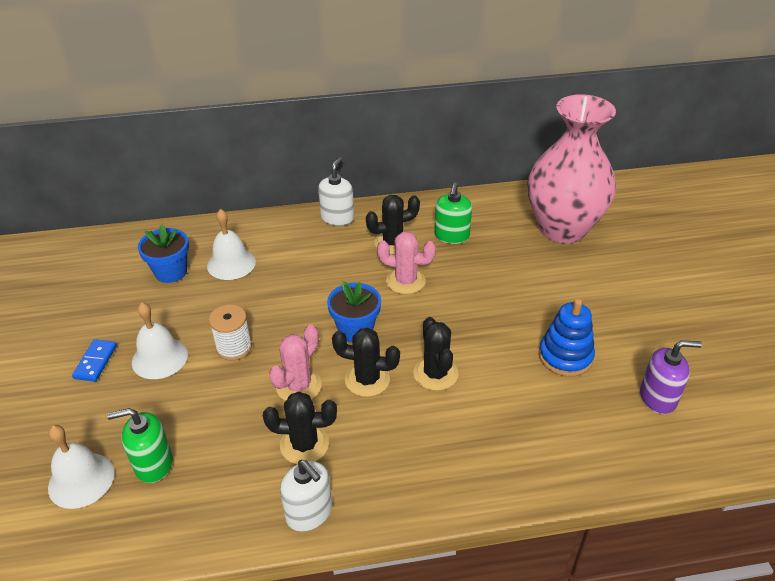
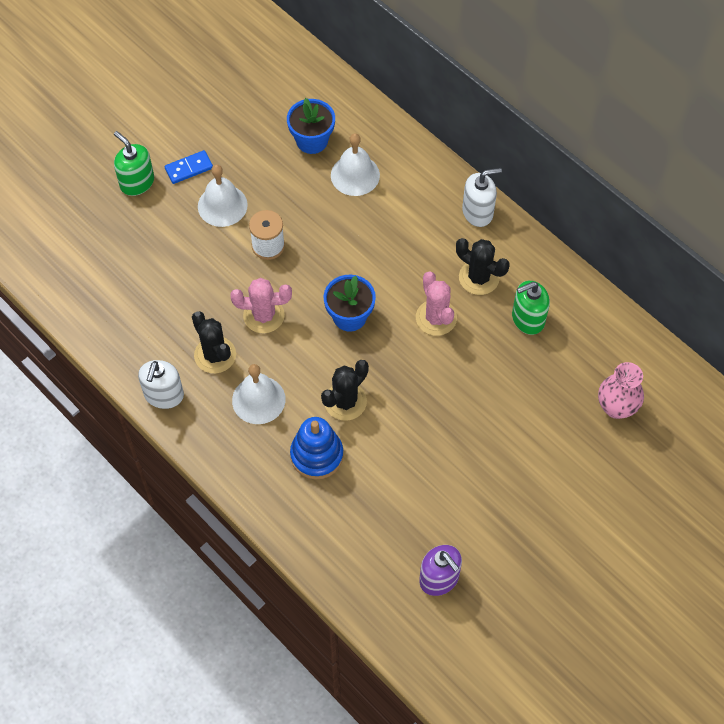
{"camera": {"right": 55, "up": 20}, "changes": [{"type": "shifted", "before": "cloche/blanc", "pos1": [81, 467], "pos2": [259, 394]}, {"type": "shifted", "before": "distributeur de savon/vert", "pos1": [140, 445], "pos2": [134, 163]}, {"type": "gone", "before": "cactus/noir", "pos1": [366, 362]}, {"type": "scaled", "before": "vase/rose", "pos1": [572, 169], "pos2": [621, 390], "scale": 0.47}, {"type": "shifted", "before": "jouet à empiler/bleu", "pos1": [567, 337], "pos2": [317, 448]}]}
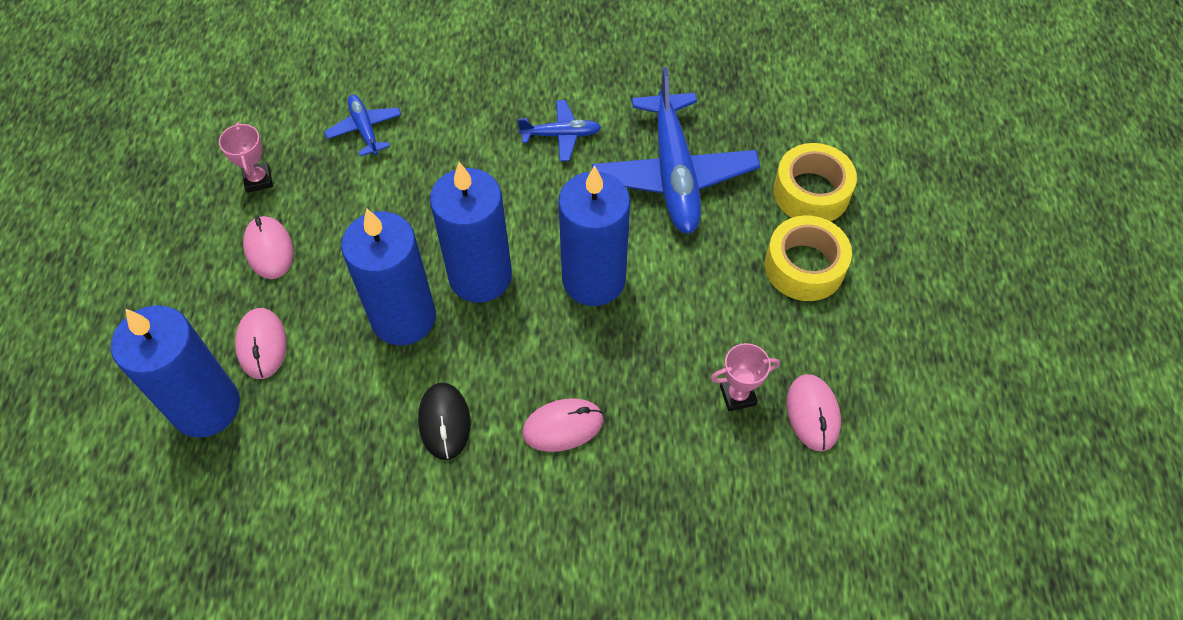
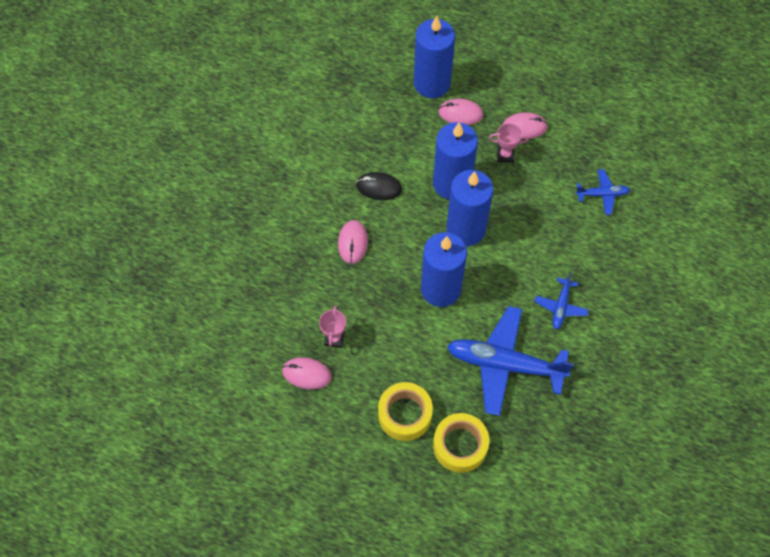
{"camera": {"right": 110, "up": 5}, "changes": [{"type": "shifted", "before": "trophée/rose", "pos1": [246, 157], "pos2": [509, 143]}]}
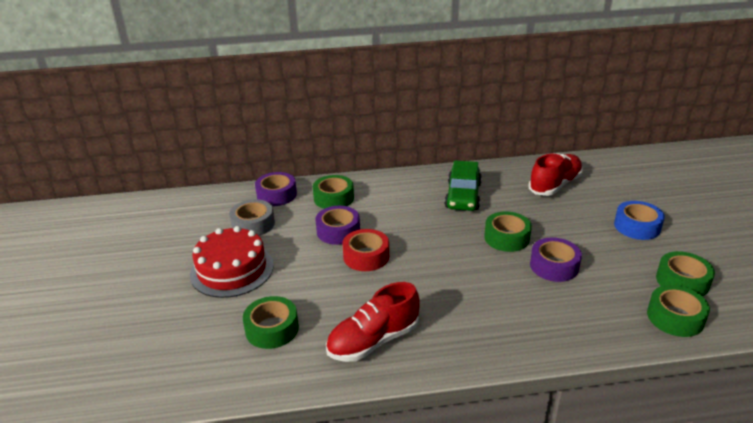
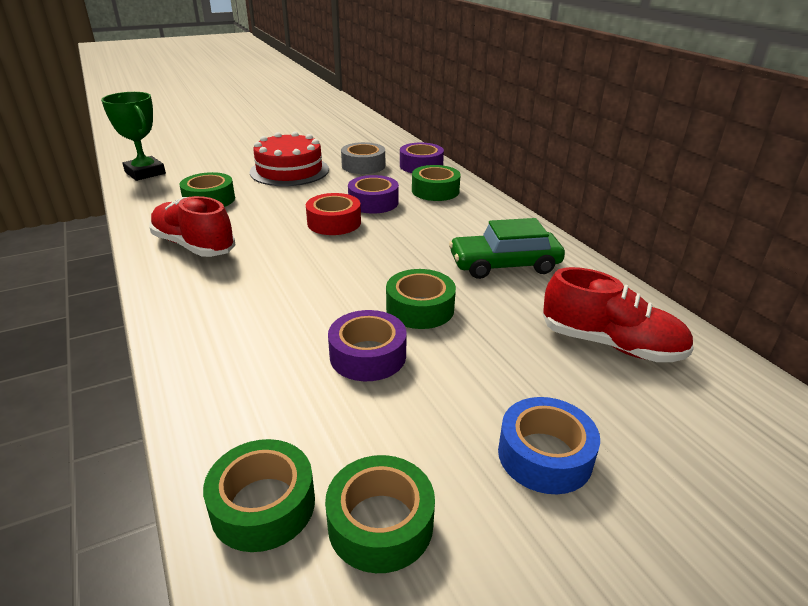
{"camera": {"right": 70, "up": 0}, "changes": [{"type": "new", "after": "trophée/vert", "pos2": [133, 136]}]}
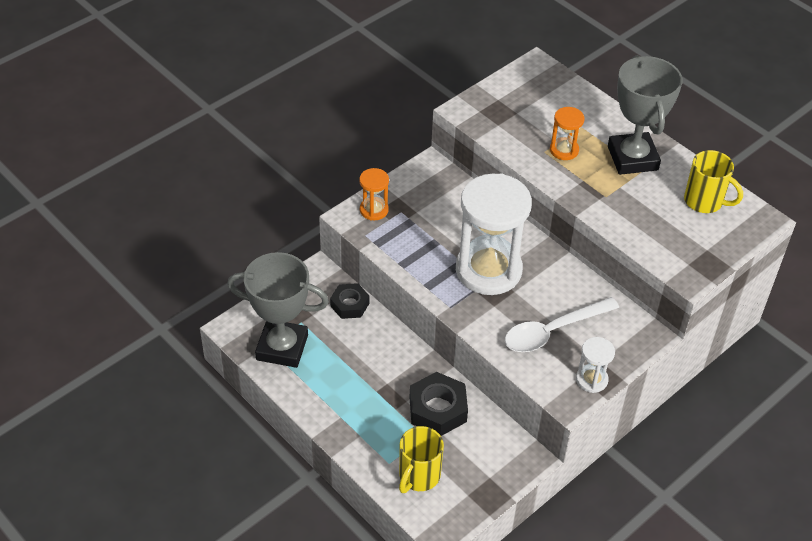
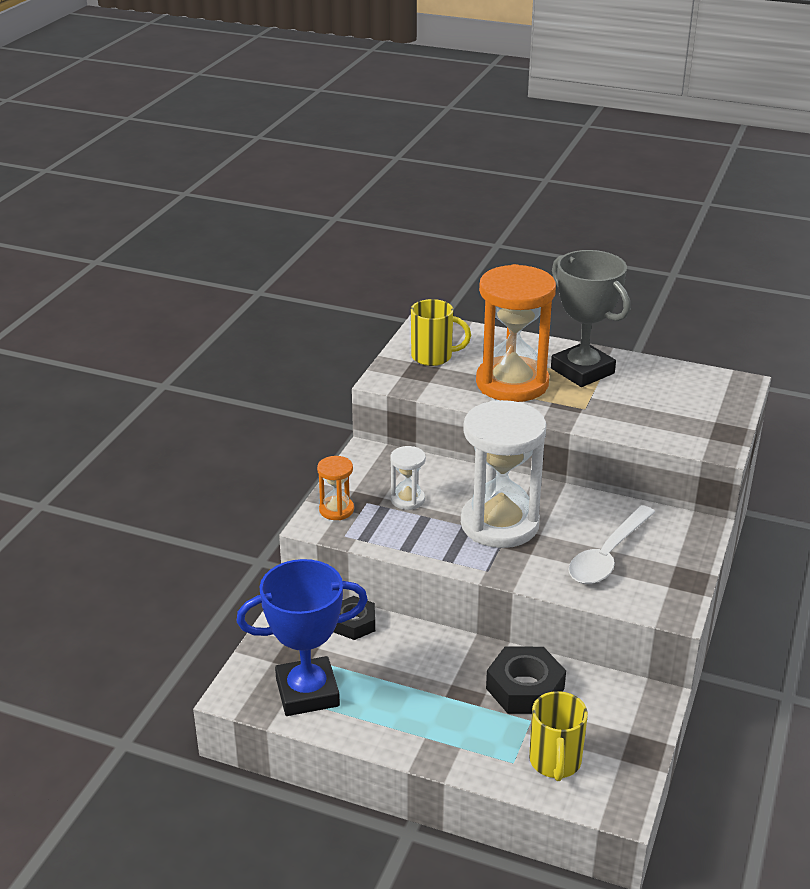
{"camera": {"right": -25, "up": -15}, "changes": [{"type": "repainted", "before": "trophée/gris", "after": "trophée/bleu", "pos1": [278, 310], "pos2": [302, 637]}, {"type": "scaled", "before": "sablier/orange", "pos1": [567, 133], "pos2": [516, 333], "scale": 2.22}, {"type": "shifted", "before": "sablier/blanc", "pos1": [595, 365], "pos2": [408, 478]}, {"type": "shifted", "before": "tasse/jaune", "pos1": [713, 181], "pos2": [441, 332]}]}
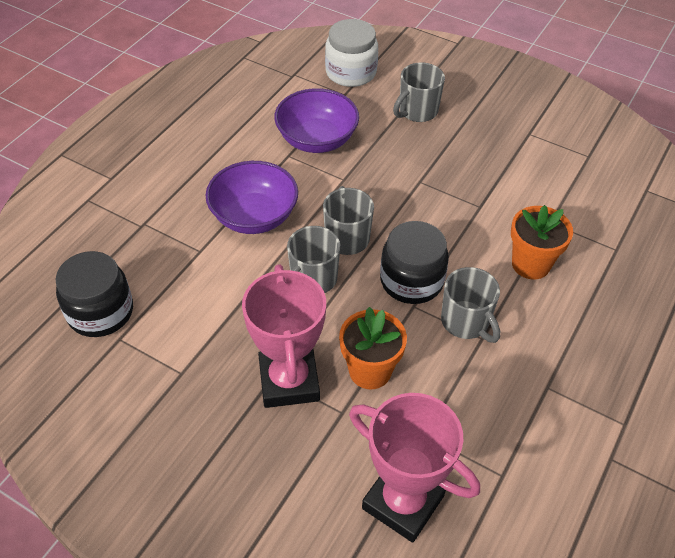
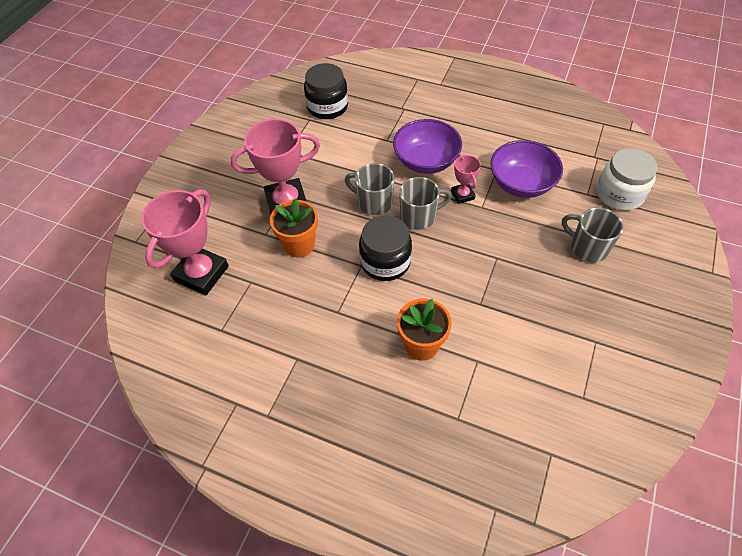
{"camera": {"right": 85, "up": 5}, "changes": [{"type": "gone", "before": "tasse/gris", "pos1": [470, 305]}, {"type": "new", "after": "trophée/rose", "pos2": [466, 179]}]}
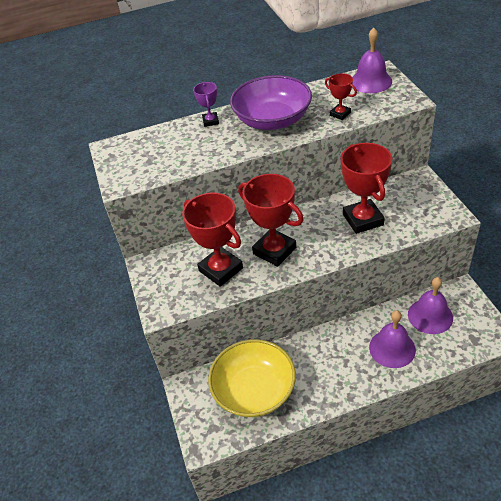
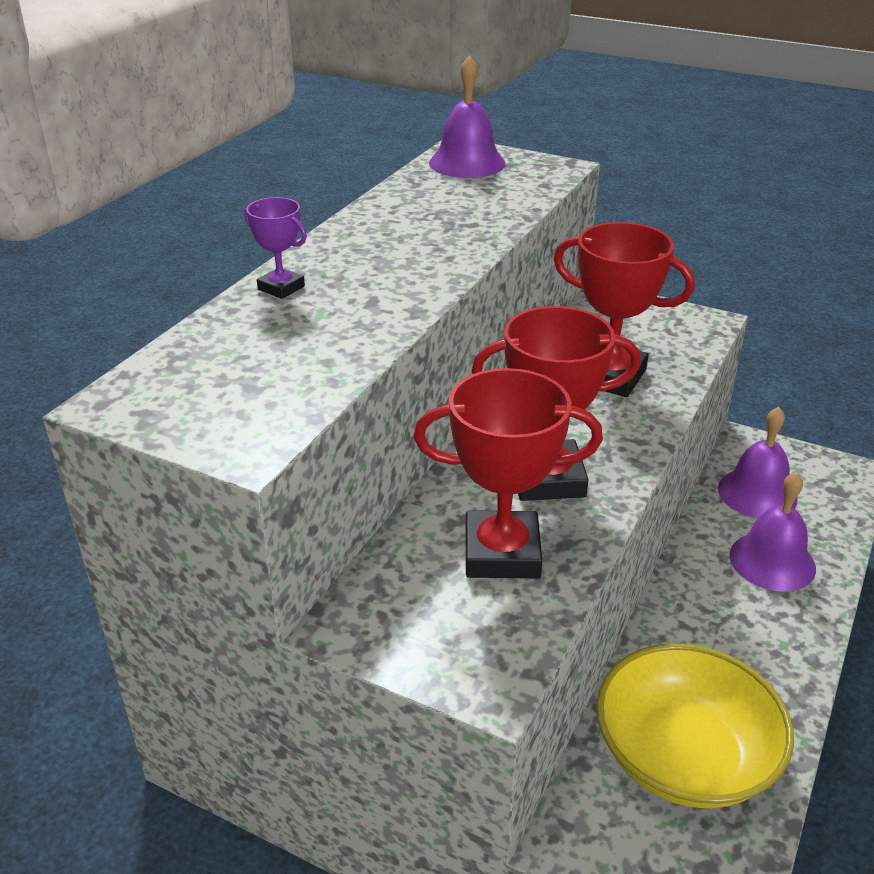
{"camera": {"right": -50, "up": -10}, "changes": [{"type": "gone", "before": "bol/violet", "pos1": [271, 102]}, {"type": "gone", "before": "trophée/rouge", "pos1": [341, 96]}]}
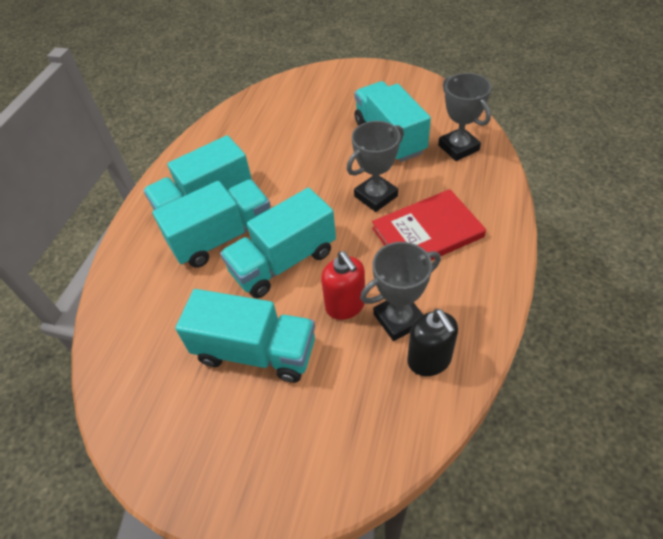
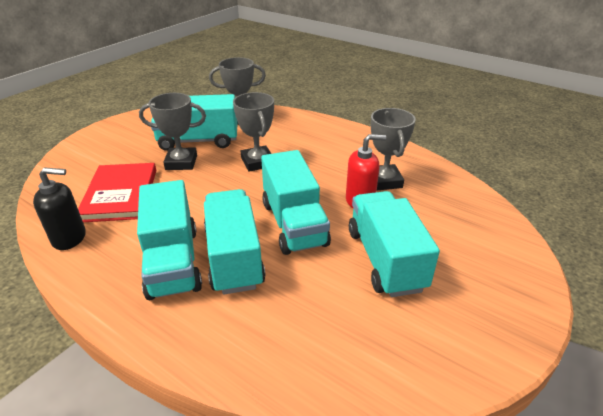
{"camera": {"right": -75, "up": -15}, "changes": [{"type": "rotated", "before": "camion/turquoise", "pos1": [245, 336], "pos2": [394, 244], "turn": -45}, {"type": "shifted", "before": "livre/rouge", "pos1": [429, 224], "pos2": [117, 192]}, {"type": "shifted", "before": "distributeur de savon/noir", "pos1": [432, 342], "pos2": [59, 208]}, {"type": "new", "after": "trophée/gris", "pos2": [172, 131]}]}
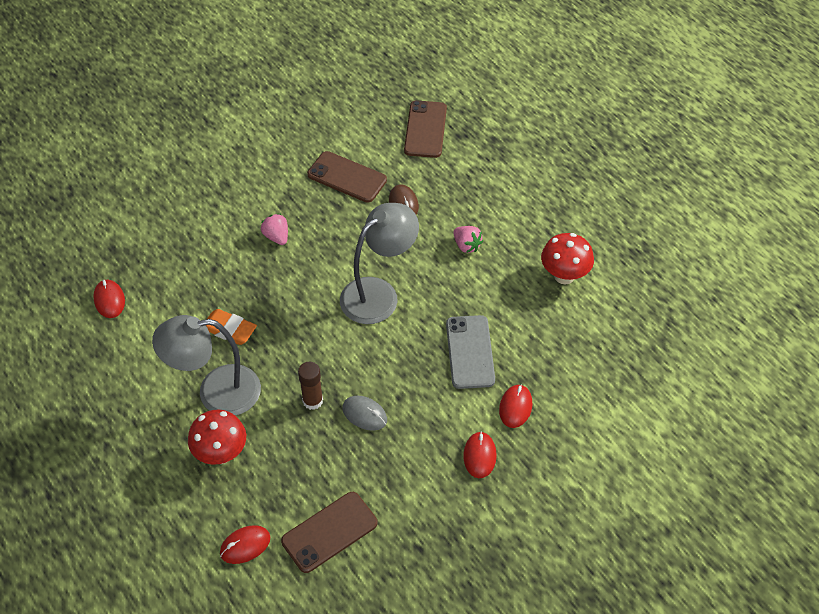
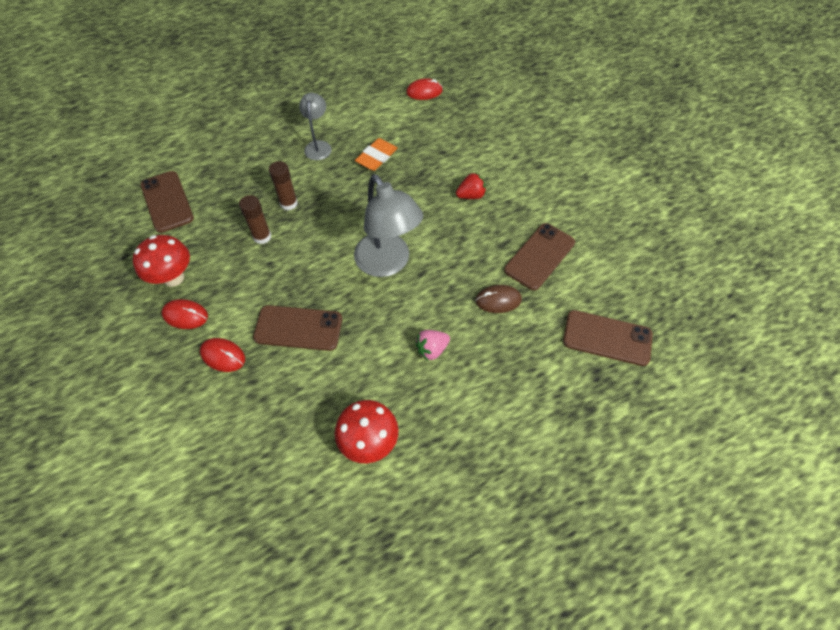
{"camera": {"right": 100, "up": 5}, "changes": [{"type": "scaled", "before": "lampe/gris", "pos1": [206, 365], "pos2": [315, 126], "scale": 0.56}, {"type": "shifted", "before": "champignon/rouge", "pos1": [217, 437], "pos2": [161, 261]}, {"type": "gone", "before": "souris/rouge", "pos1": [245, 544]}, {"type": "repainted", "before": "fraise/rose", "after": "fraise/rouge", "pos1": [274, 229], "pos2": [471, 185]}, {"type": "swapped", "before": "souris/gris", "after": "bâton de colle/marron", "pos1": [364, 413], "pos2": [255, 219]}, {"type": "repainted", "before": "téléphone/gris", "after": "téléphone/marron", "pos1": [470, 352], "pos2": [297, 328]}]}
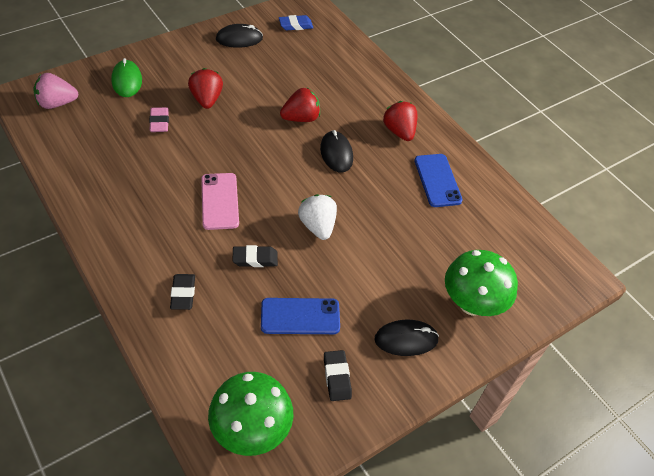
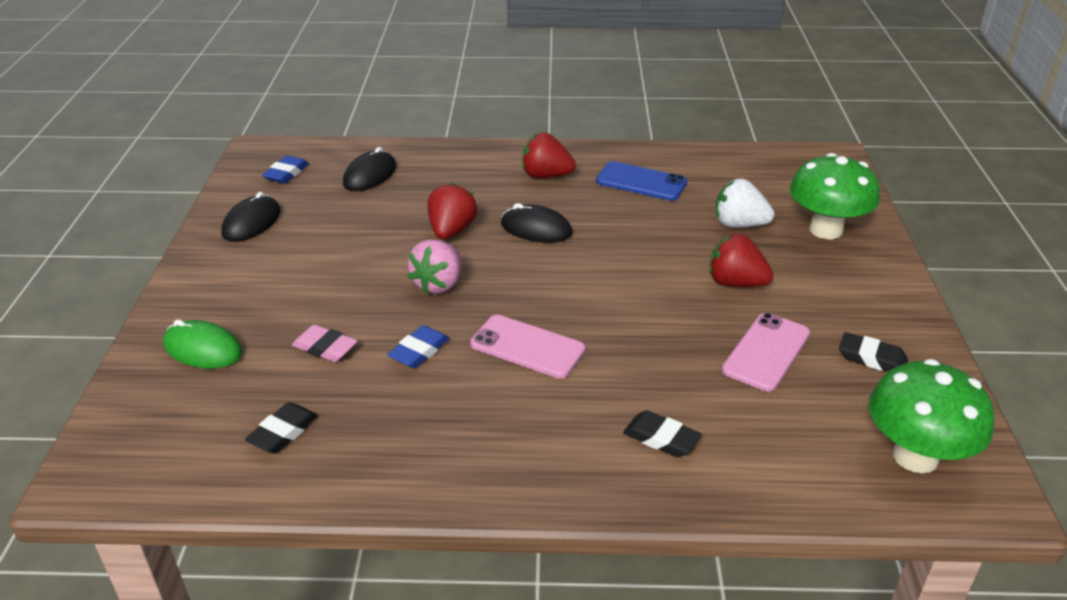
{"camera": {"right": -50, "up": -15}, "changes": [{"type": "shifted", "before": "fraise/rose", "pos1": [55, 91], "pos2": [434, 266]}, {"type": "shifted", "before": "fraise/rouge", "pos1": [205, 88], "pos2": [741, 260]}, {"type": "shifted", "before": "gomme/noir", "pos1": [255, 256], "pos2": [281, 428]}, {"type": "repainted", "before": "téléphone/bleu", "after": "téléphone/rose", "pos1": [300, 316], "pos2": [766, 352]}, {"type": "shifted", "before": "fraise/blanc", "pos1": [317, 217], "pos2": [745, 203]}, {"type": "shifted", "before": "souris/noir", "pos1": [407, 338], "pos2": [369, 169]}, {"type": "new", "after": "gomme/bleu", "pos2": [418, 346]}]}
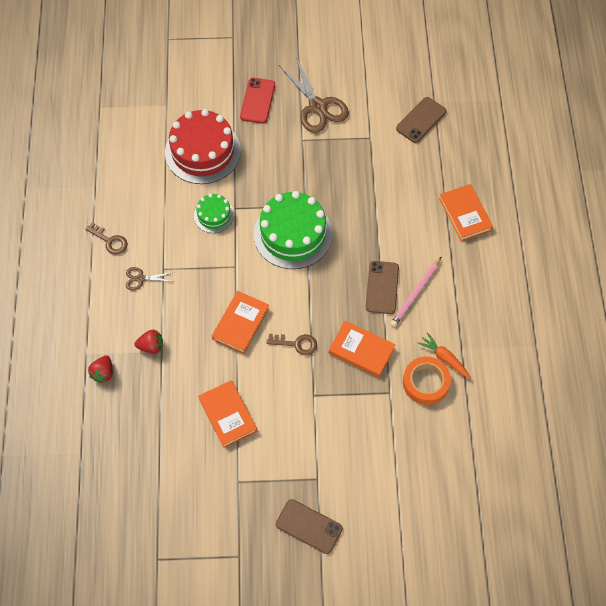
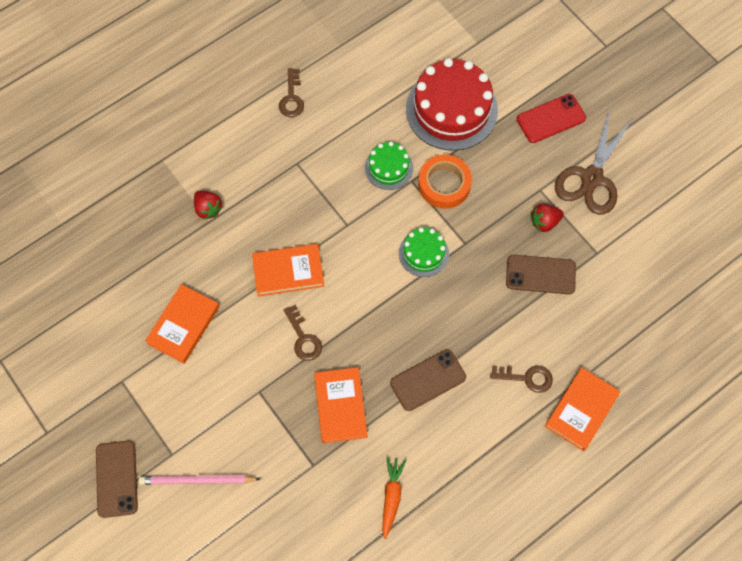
{"camera": {"right": 55, "up": 5}, "changes": [{"type": "shifted", "before": "fraise/rouge", "pos1": [100, 369], "pos2": [547, 218]}, {"type": "gone", "before": "ciseaux/marron", "pos1": [150, 278]}, {"type": "scaled", "before": "gâteau/vert", "pos1": [293, 230], "pos2": [424, 252], "scale": 0.52}, {"type": "shifted", "before": "crayon/rose", "pos1": [416, 291], "pos2": [199, 480]}, {"type": "shifted", "before": "téléphone/marron", "pos1": [421, 120], "pos2": [541, 274]}, {"type": "shifted", "before": "ruban adhésif/orange", "pos1": [427, 380], "pos2": [445, 182]}, {"type": "new", "after": "clé/marron", "pos2": [521, 379]}]}
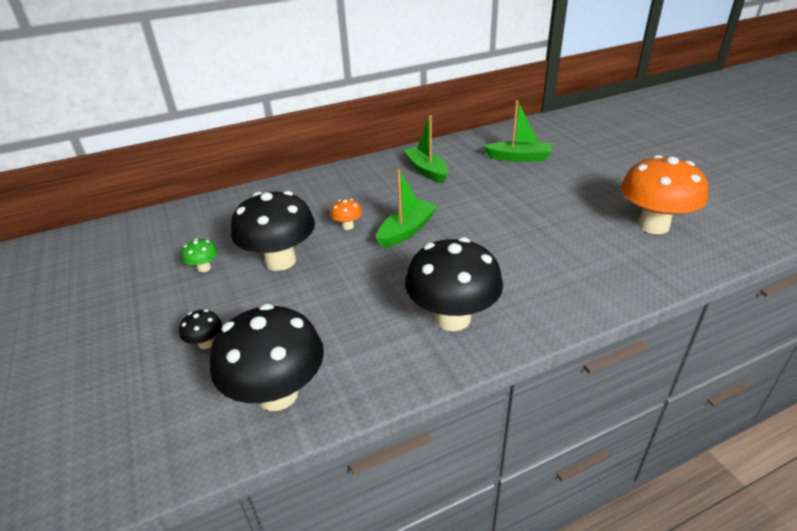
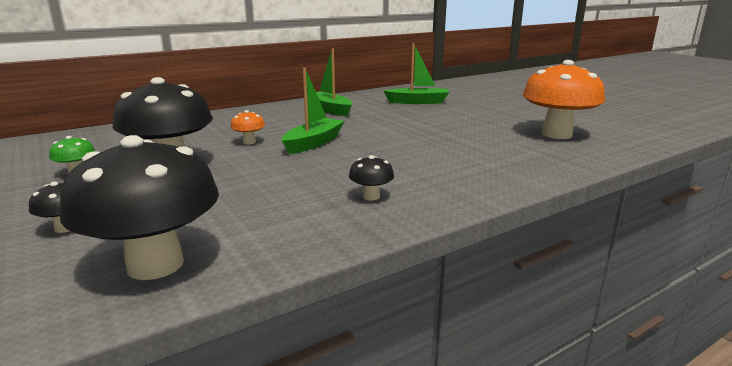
{"camera": {"right": -10, "up": -15}, "changes": [{"type": "scaled", "before": "champignon/noir", "pos1": [454, 284], "pos2": [371, 177], "scale": 0.43}]}
